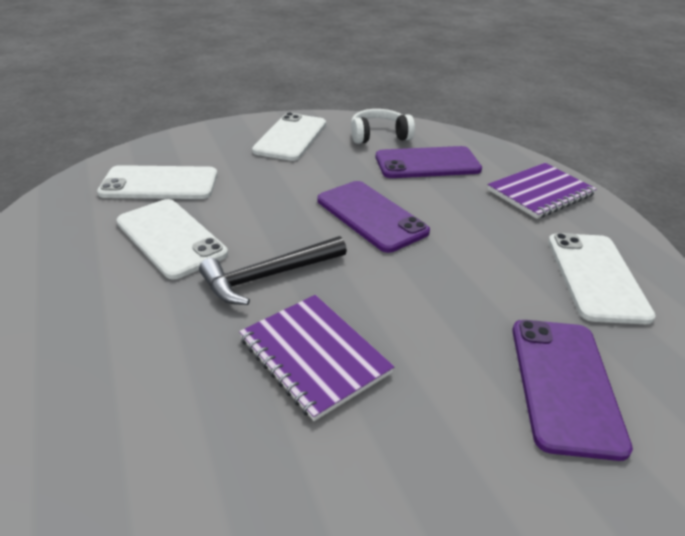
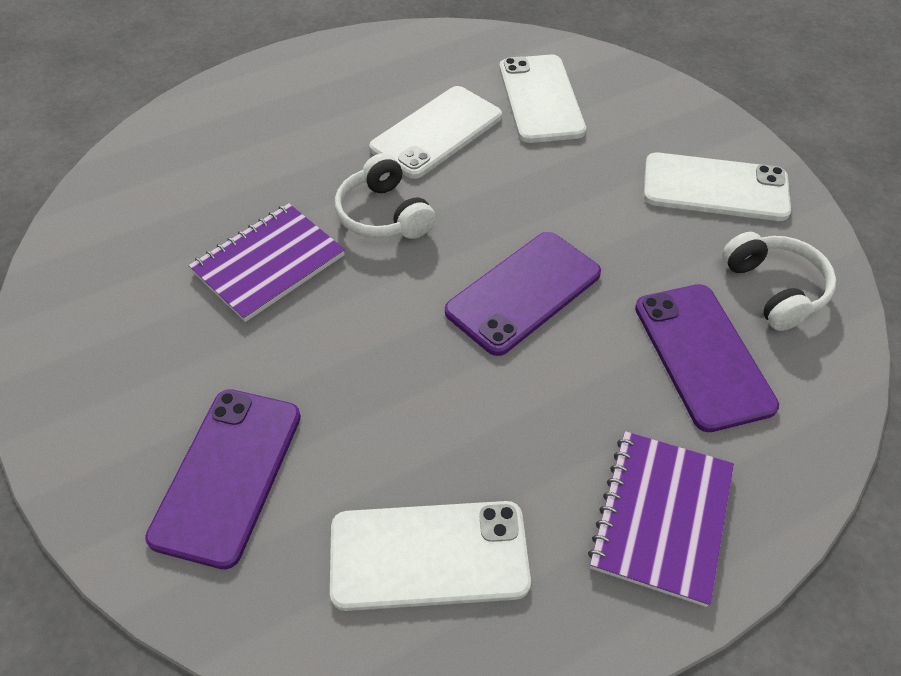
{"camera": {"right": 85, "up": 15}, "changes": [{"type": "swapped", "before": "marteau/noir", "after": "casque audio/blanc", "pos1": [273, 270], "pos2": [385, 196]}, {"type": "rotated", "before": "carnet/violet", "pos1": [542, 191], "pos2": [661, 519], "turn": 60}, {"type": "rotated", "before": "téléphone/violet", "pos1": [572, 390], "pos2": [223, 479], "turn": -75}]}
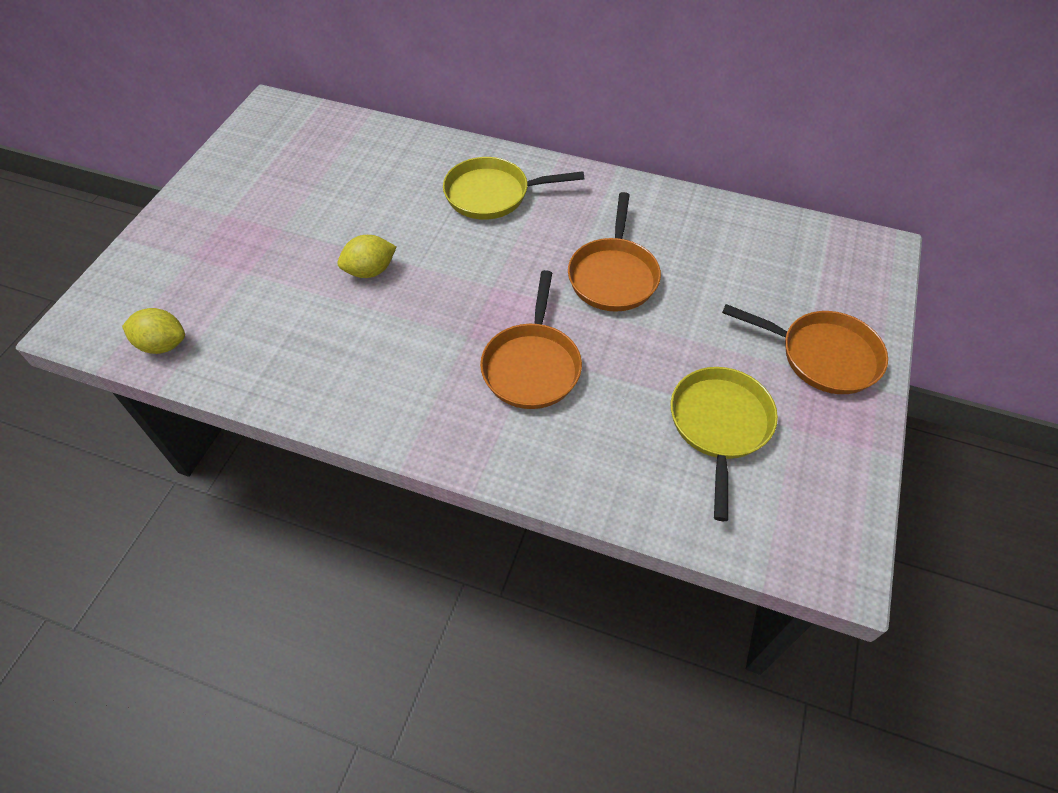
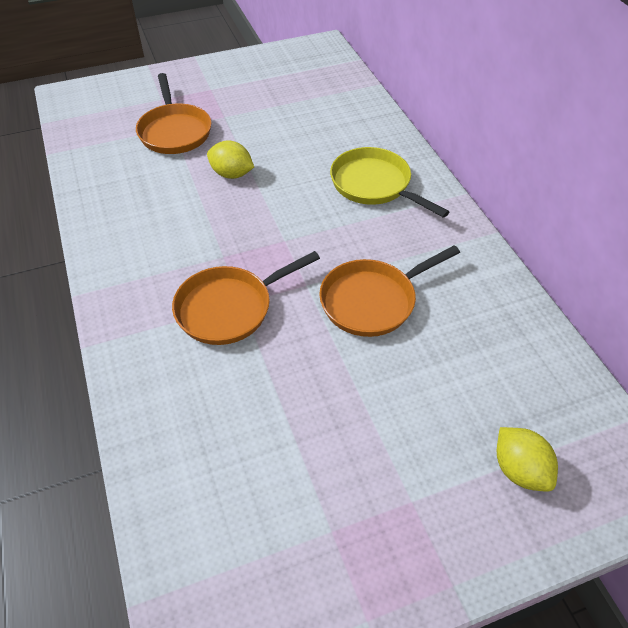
{"camera": {"right": 50, "up": -5}, "changes": [{"type": "shifted", "before": "citron/jaune", "pos1": [153, 331], "pos2": [527, 459]}, {"type": "gone", "before": "poêle/jaune", "pos1": [724, 444]}, {"type": "shifted", "before": "poêle/orange", "pos1": [805, 349], "pos2": [173, 113]}]}
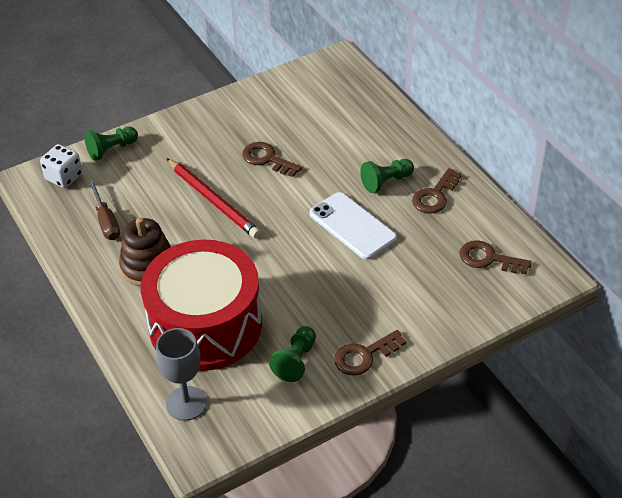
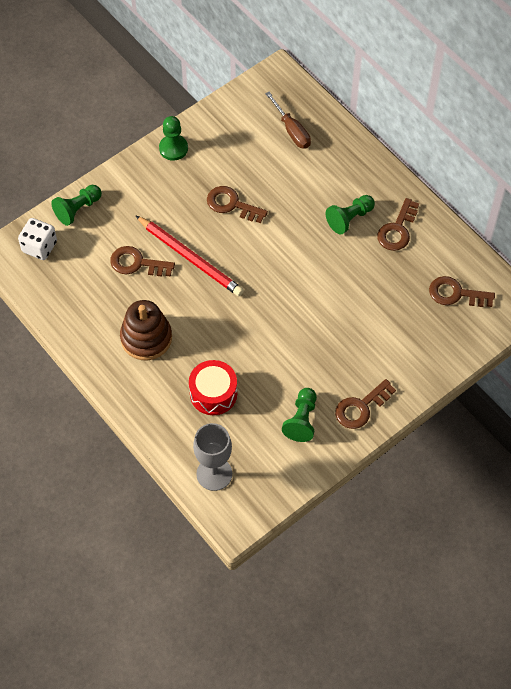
{"camera": {"right": -10, "up": 15}, "changes": [{"type": "shifted", "before": "tournevis/marron", "pos1": [104, 210], "pos2": [288, 120]}, {"type": "scaled", "before": "tambour/rouge", "pos1": [201, 305], "pos2": [213, 387], "scale": 0.46}, {"type": "gone", "before": "téléphone/blanc", "pos1": [353, 226]}, {"type": "new", "after": "clé/marron", "pos2": [142, 261]}, {"type": "new", "after": "pion/vert", "pos2": [173, 138]}]}
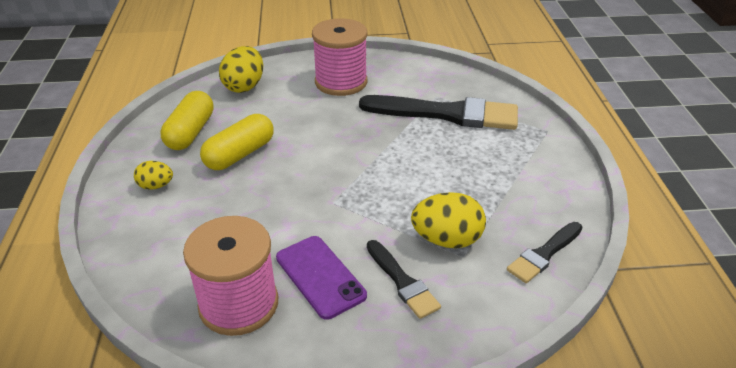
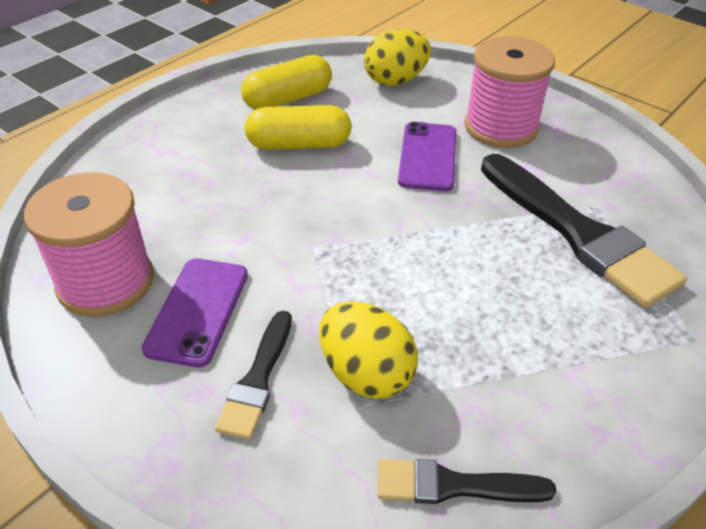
{"camera": {"right": 45, "up": 5}, "changes": [{"type": "gone", "before": "œuf/jaune", "pos1": [153, 175]}, {"type": "new", "after": "téléphone/violet", "pos2": [427, 156]}]}
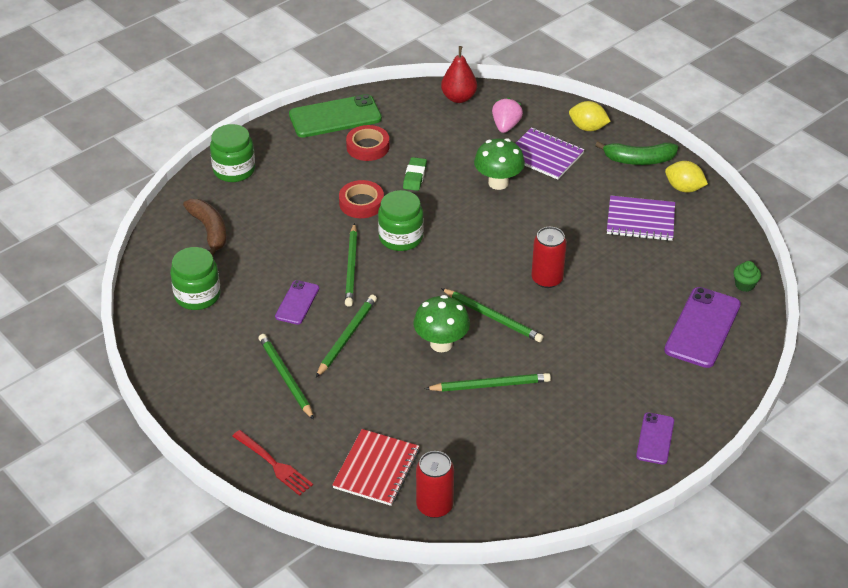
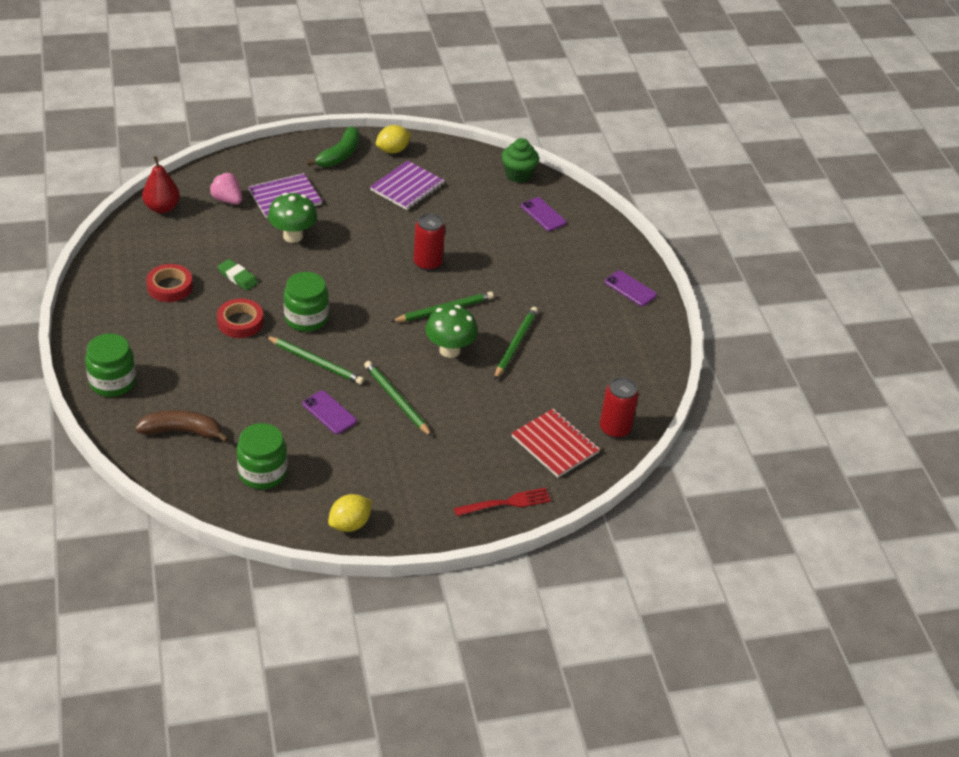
{"camera": {"right": -65, "up": 0}, "changes": [{"type": "gone", "before": "crayon/vert", "pos1": [286, 377]}, {"type": "gone", "before": "téléphone/vert", "pos1": [335, 116]}, {"type": "shifted", "before": "citron/jaune", "pos1": [590, 116], "pos2": [350, 513]}, {"type": "scaled", "before": "téléphone/violet", "pos1": [702, 327], "pos2": [543, 214], "scale": 0.57}, {"type": "scaled", "before": "muffin/vert", "pos1": [747, 276], "pos2": [520, 160], "scale": 1.62}]}
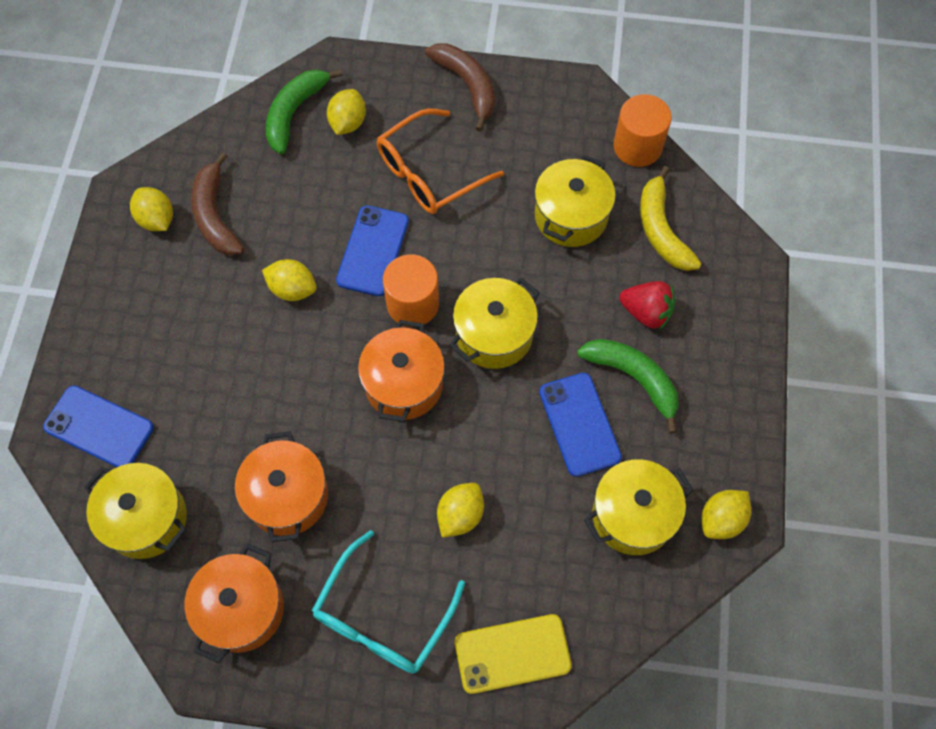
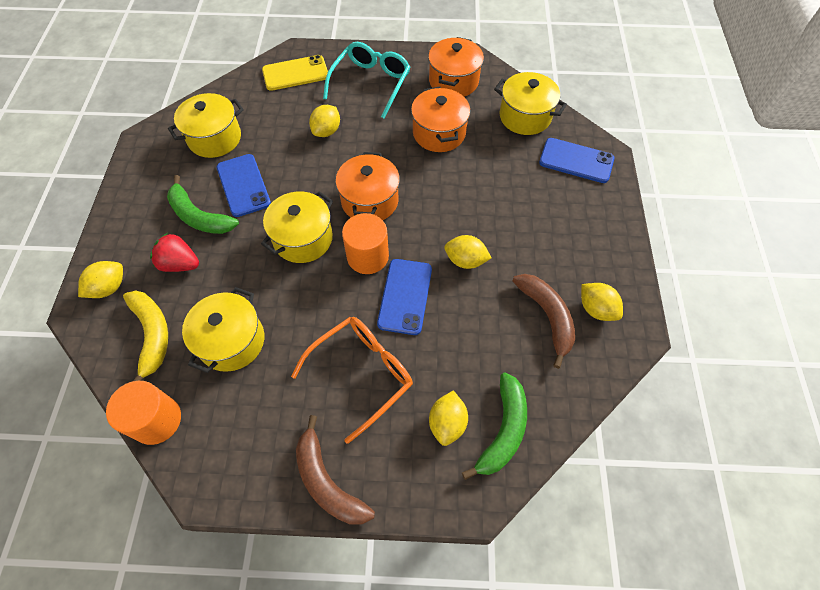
{"camera": {"right": 175, "up": -5}, "changes": [{"type": "shifted", "before": "citron/jaune", "pos1": [726, 514], "pos2": [100, 279]}]}
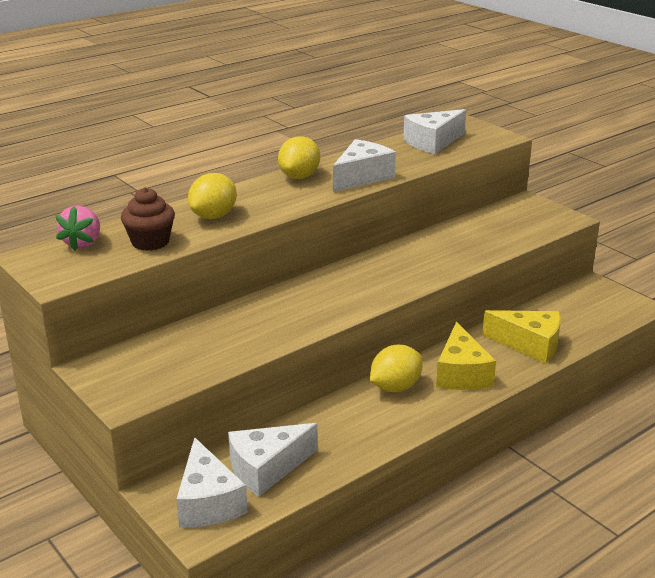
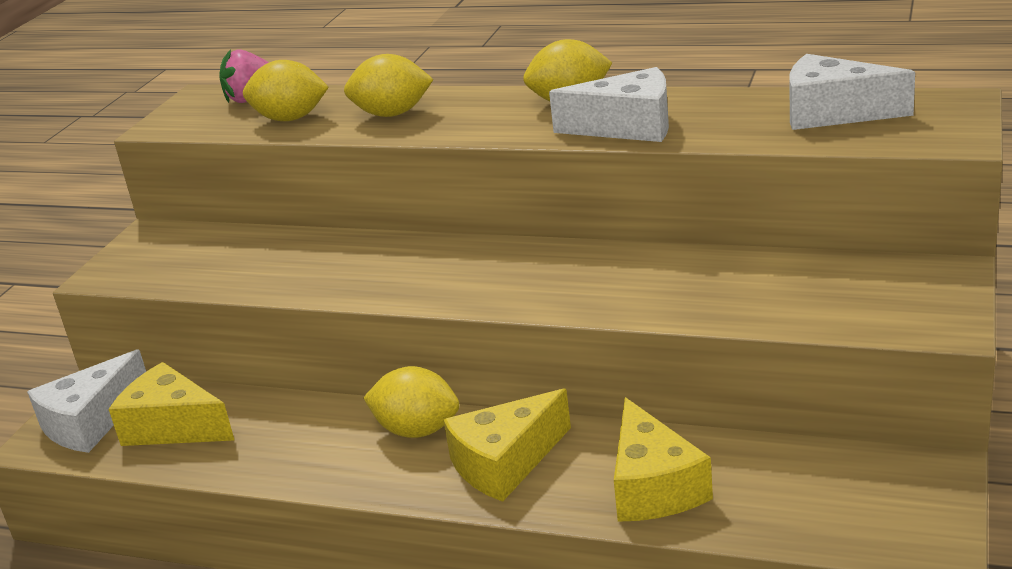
{"camera": {"right": 60, "up": 0}, "changes": [{"type": "swapped", "before": "muffin/marron", "after": "citron/jaune", "pos1": [148, 219], "pos2": [286, 90]}, {"type": "repainted", "before": "fromage/blanc", "after": "fromage/jaune", "pos1": [273, 460], "pos2": [171, 404]}]}
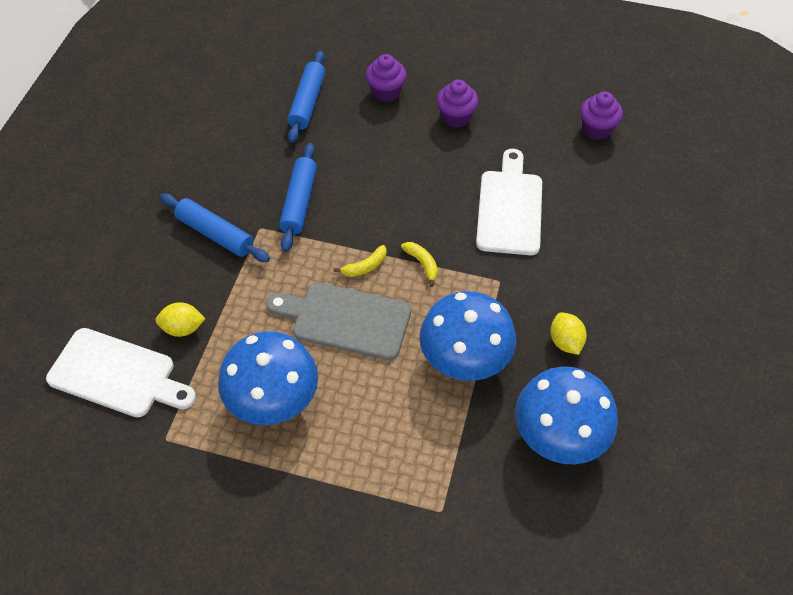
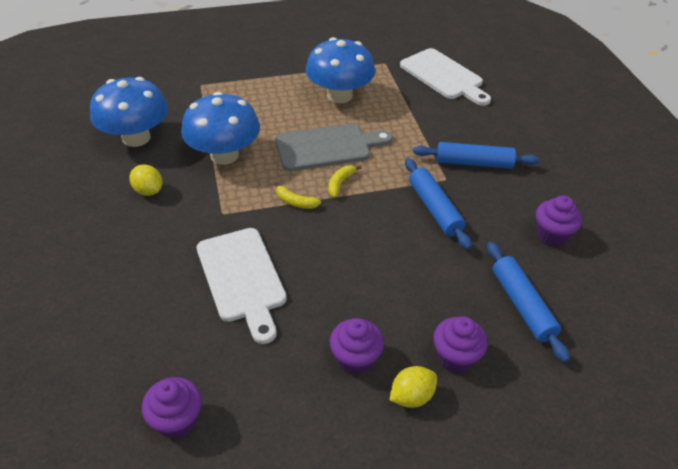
{"camera": {"right": 150, "up": -10}, "changes": [{"type": "rotated", "before": "planche à découper/blanc", "pos1": [121, 372], "pos2": [445, 77], "turn": -120}, {"type": "shifted", "before": "citron/jaune", "pos1": [180, 319], "pos2": [413, 387]}, {"type": "new", "after": "muffin/violet", "pos2": [559, 220]}]}
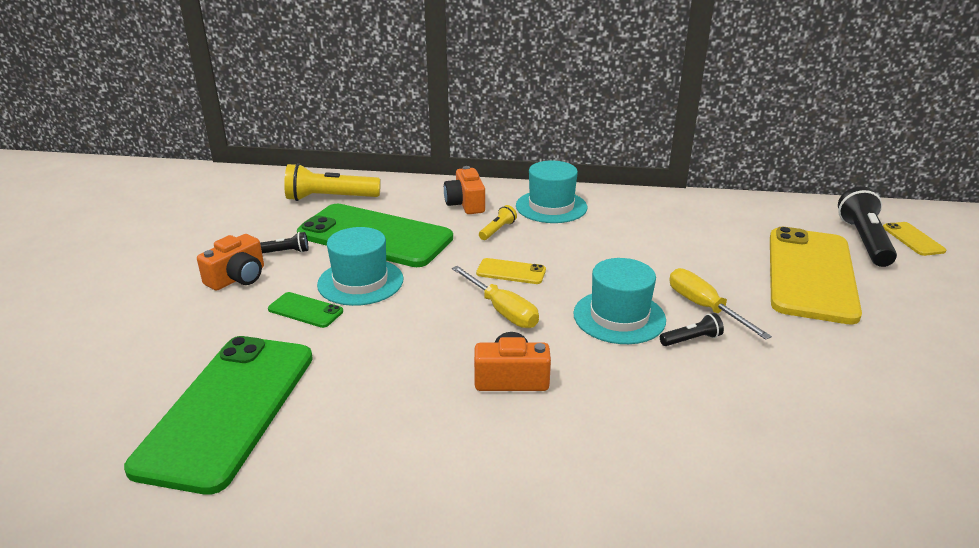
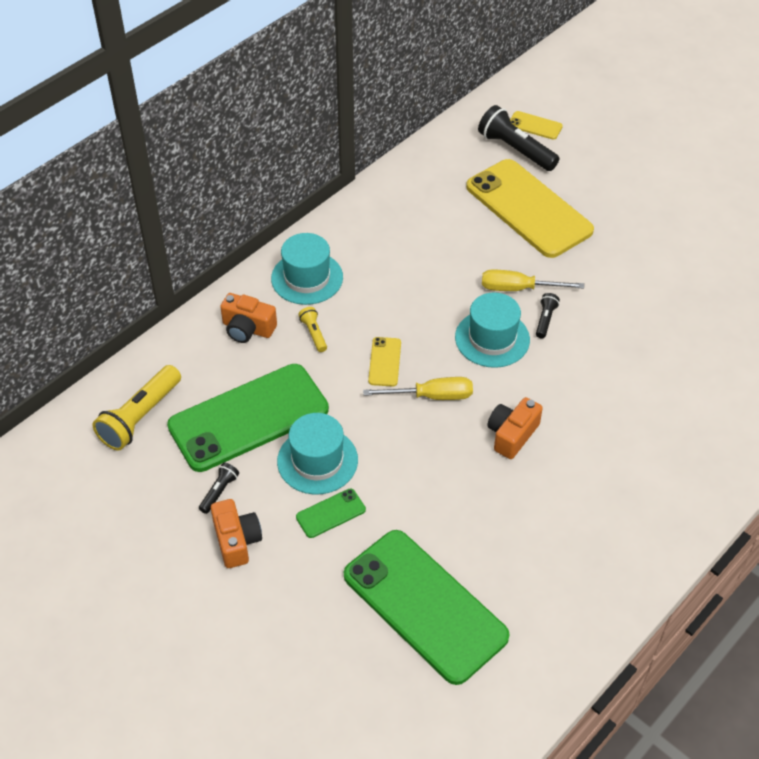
{"camera": {"right": -55, "up": 20}, "changes": [{"type": "rotated", "before": "téléphone/jaune", "pos1": [511, 271], "pos2": [384, 362], "turn": -45}]}
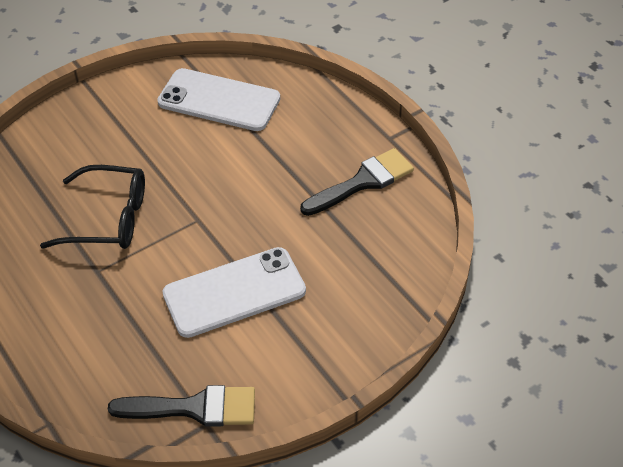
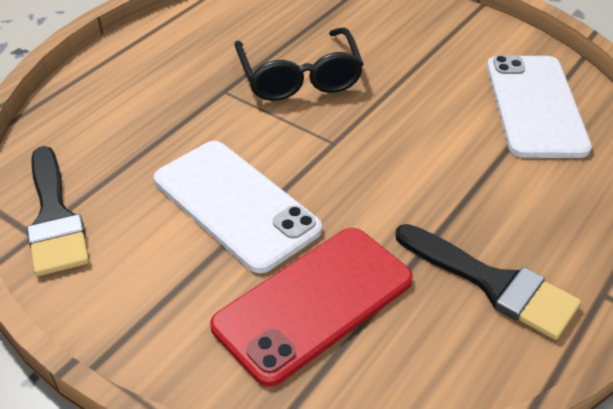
{"camera": {"right": 70, "up": -5}, "changes": [{"type": "new", "after": "téléphone/rouge", "pos2": [311, 307]}]}
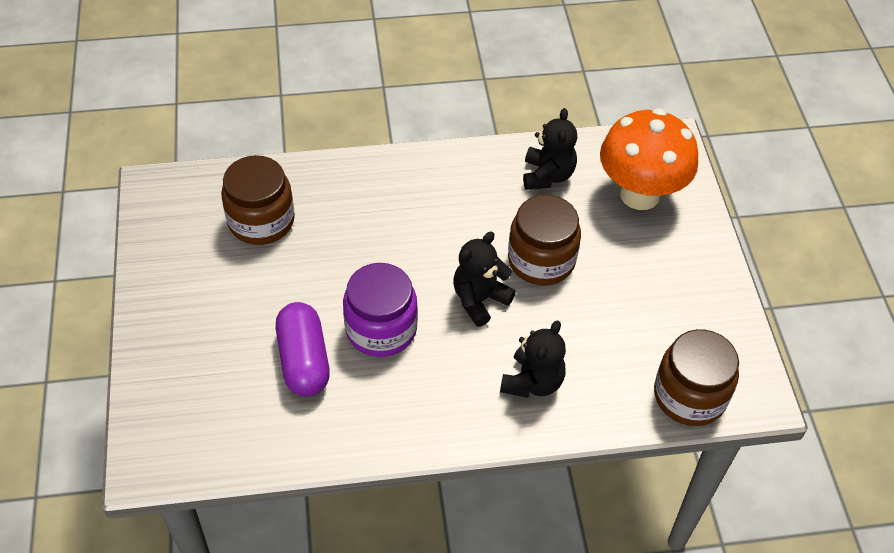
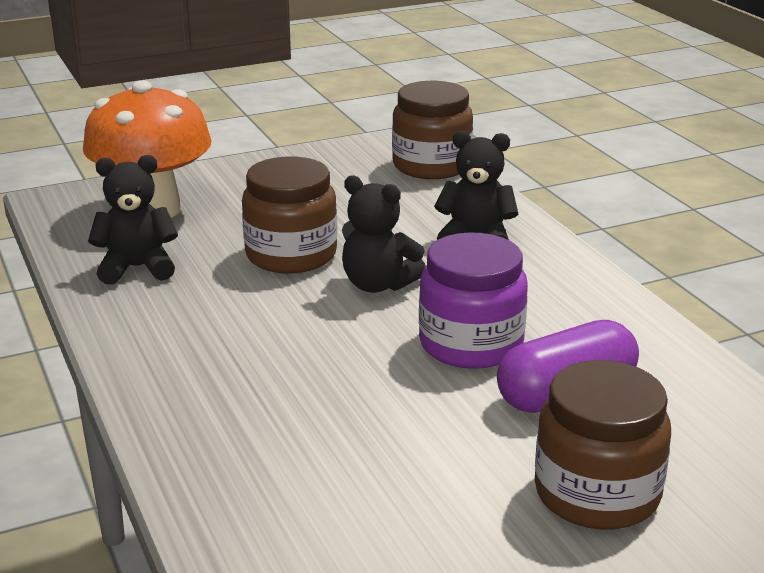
{"camera": {"right": -105, "up": -25}, "changes": [{"type": "shifted", "before": "bocal/marron", "pos1": [258, 200], "pos2": [603, 445]}]}
